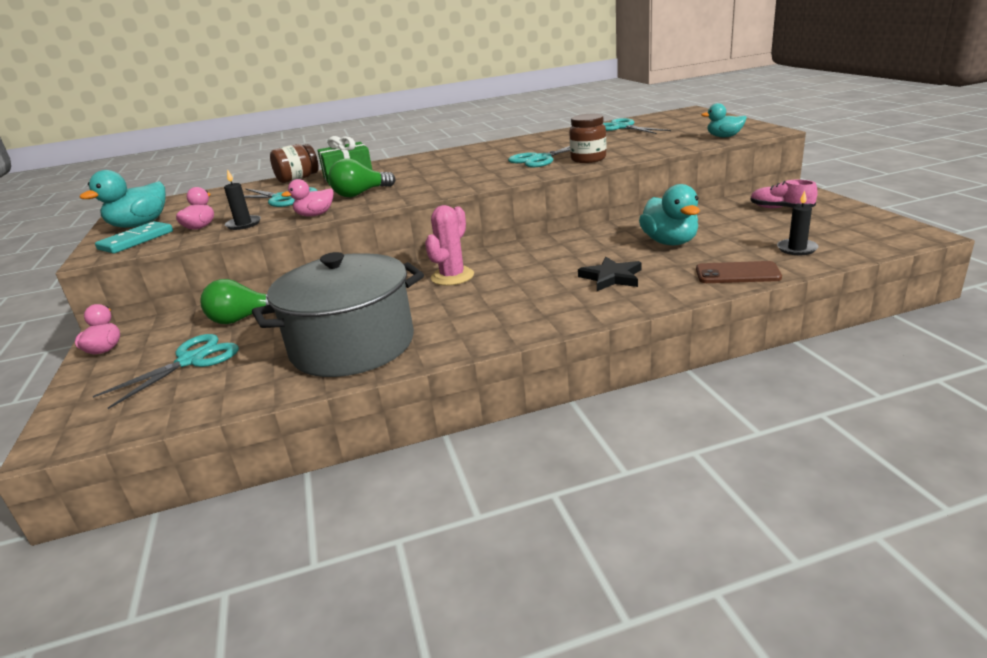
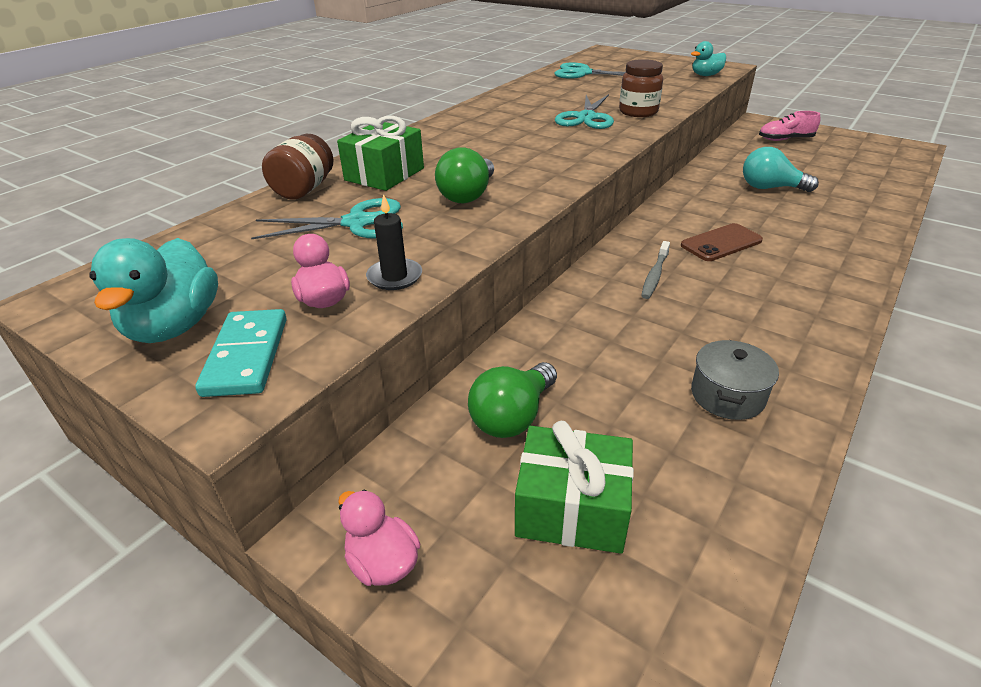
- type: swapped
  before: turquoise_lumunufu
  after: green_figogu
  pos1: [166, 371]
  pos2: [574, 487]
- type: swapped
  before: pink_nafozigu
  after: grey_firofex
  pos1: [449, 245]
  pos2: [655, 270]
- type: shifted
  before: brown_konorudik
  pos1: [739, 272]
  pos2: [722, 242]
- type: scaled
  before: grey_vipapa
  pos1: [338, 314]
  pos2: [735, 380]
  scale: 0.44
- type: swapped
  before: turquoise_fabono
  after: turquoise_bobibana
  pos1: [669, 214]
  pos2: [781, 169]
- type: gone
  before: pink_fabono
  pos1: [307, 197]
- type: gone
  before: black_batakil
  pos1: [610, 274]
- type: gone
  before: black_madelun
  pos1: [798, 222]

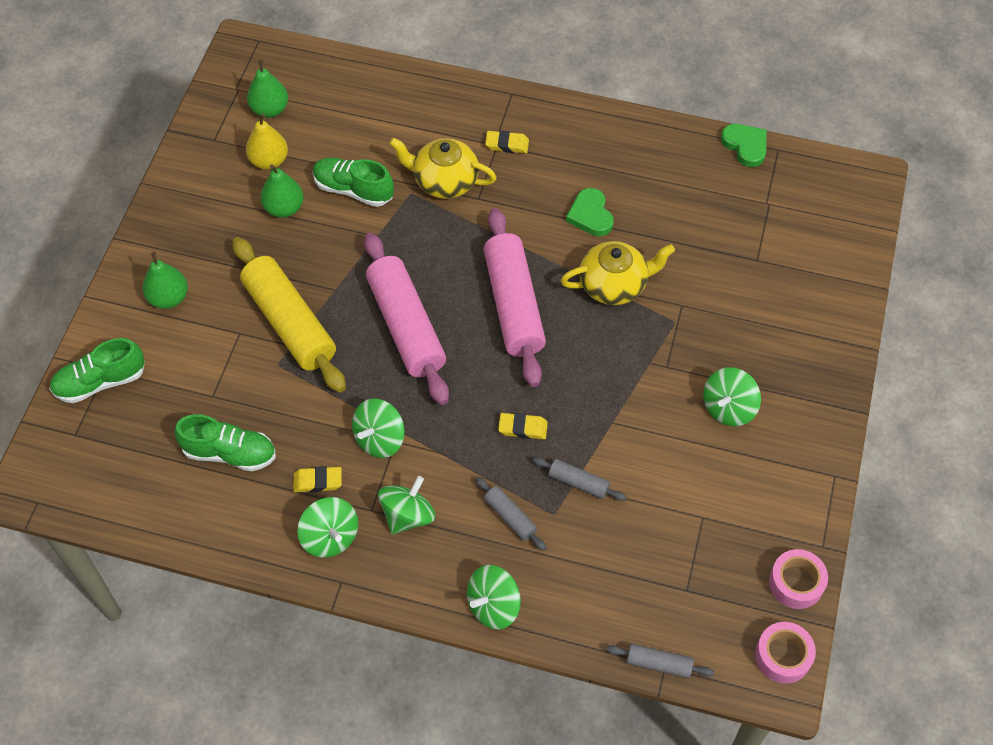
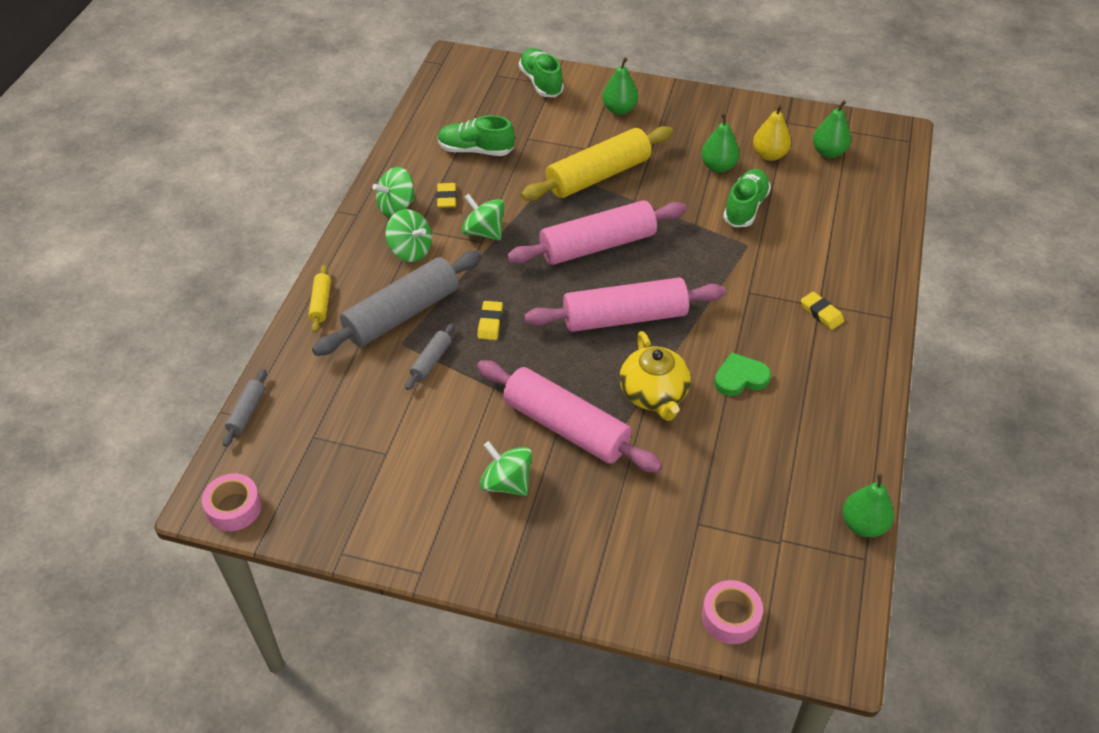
- type: swapped
  before: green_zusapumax
  after: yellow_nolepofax
  pos1: [494, 597]
  pos2: [319, 299]
- type: scaled
  before: grey_nolepofax
  pos1: [511, 514]
  pos2: [397, 303]
  scale: 2.23
- type: rotated
  before: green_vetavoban
  pos1: [225, 442]
  pos2: [476, 135]
  turn: 90
- type: new
  after: pink_nolepofax
  pos2: [570, 416]
- type: shifted
  before: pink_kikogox
  pos1: [798, 579]
  pos2: [732, 612]
- type: rotated
  before: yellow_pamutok
  pos1: [507, 142]
  pos2: [822, 310]
  turn: -45
- type: swapped
  before: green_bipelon
  after: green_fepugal
  pos1: [744, 145]
  pos2: [868, 505]
- type: gone
  before: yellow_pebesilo
  pos1: [443, 168]

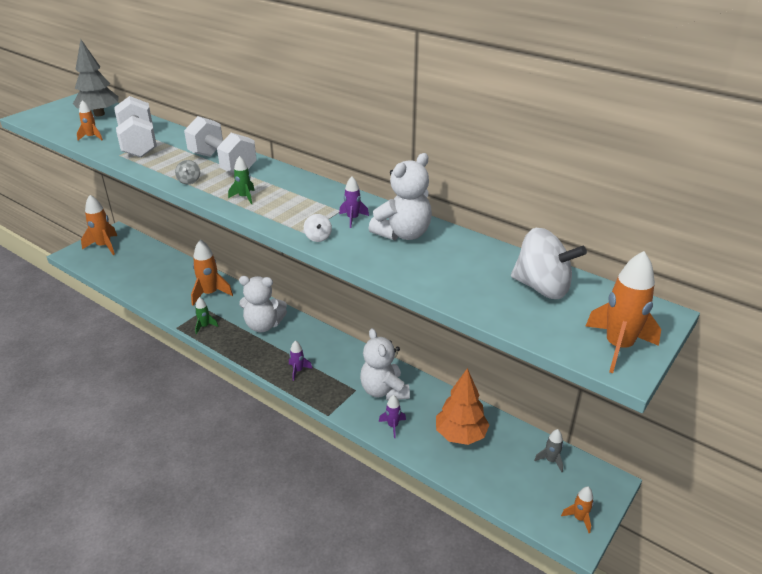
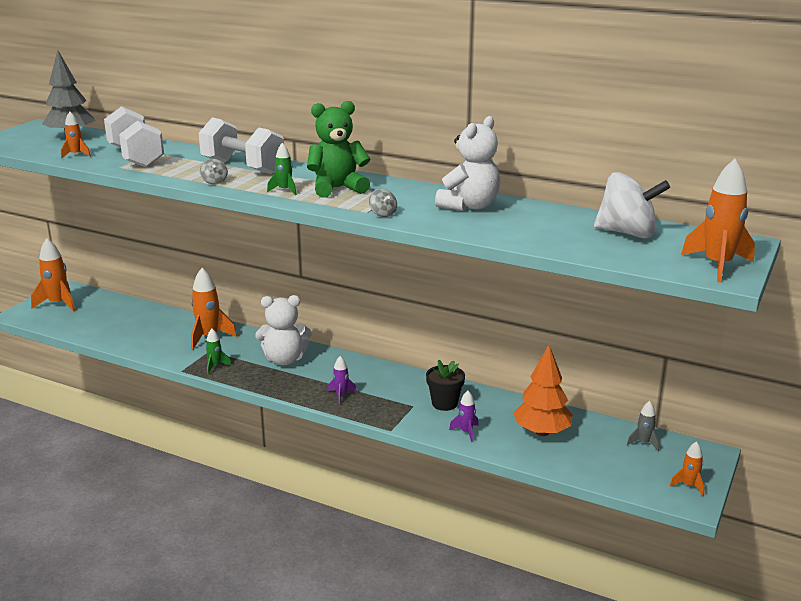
- type: new
  after: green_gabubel
  pos2: [338, 149]
- type: repainted
  before: white_zusapumax
  after: grey_zusapumax
  pos1: [318, 228]
  pos2: [383, 203]
- type: swapped
  before: white_gabubel
  after: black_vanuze
  pos1: [385, 364]
  pos2: [445, 385]
- type: gone
  before: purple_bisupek
  pos1: [354, 202]

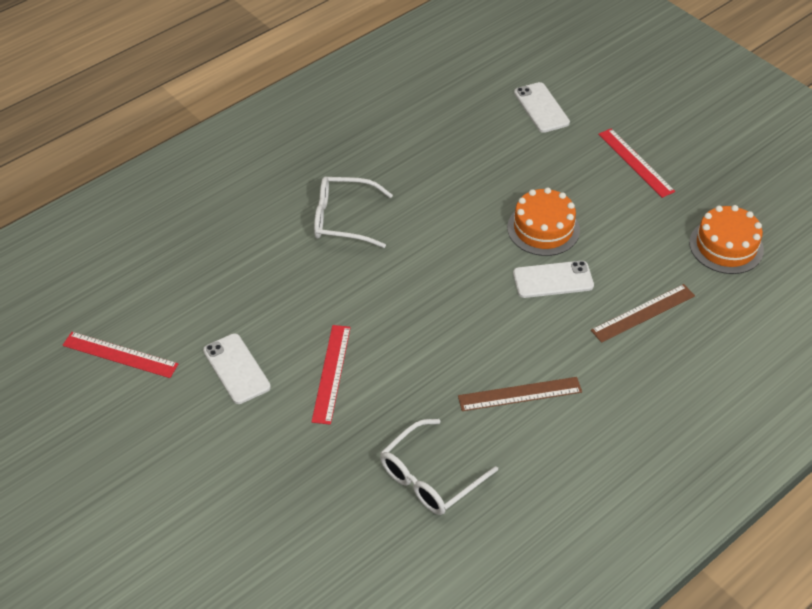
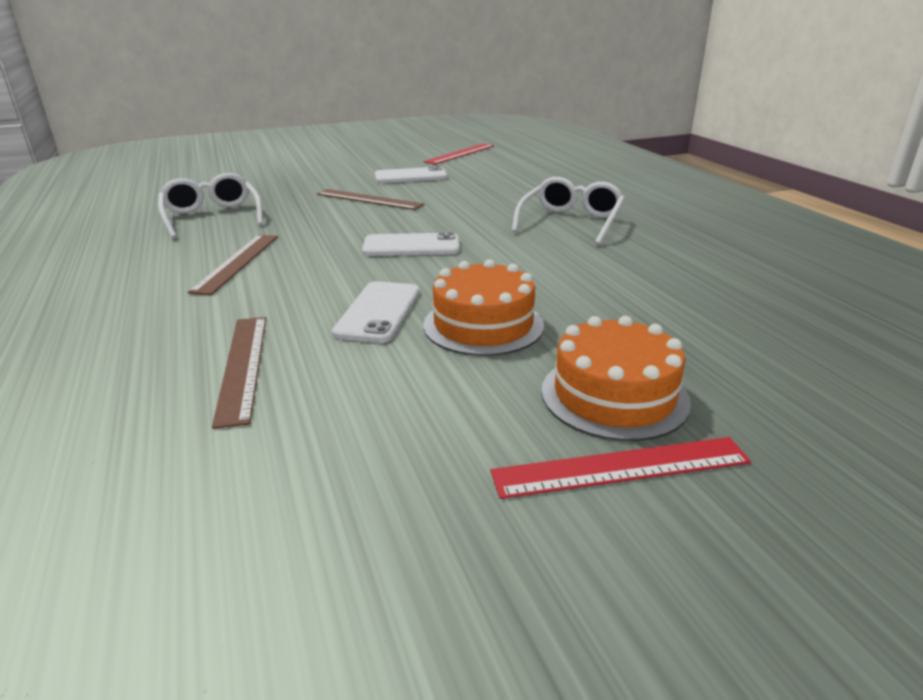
- type: repainted
  before: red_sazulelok
  after: brown_sazulelok
  pos1: [331, 375]
  pos2: [370, 199]
- type: shifted
  before: white_konorudik
  pos1: [542, 107]
  pos2: [410, 244]
- type: shifted
  before: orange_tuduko
  pos1: [726, 239]
  pos2: [616, 378]

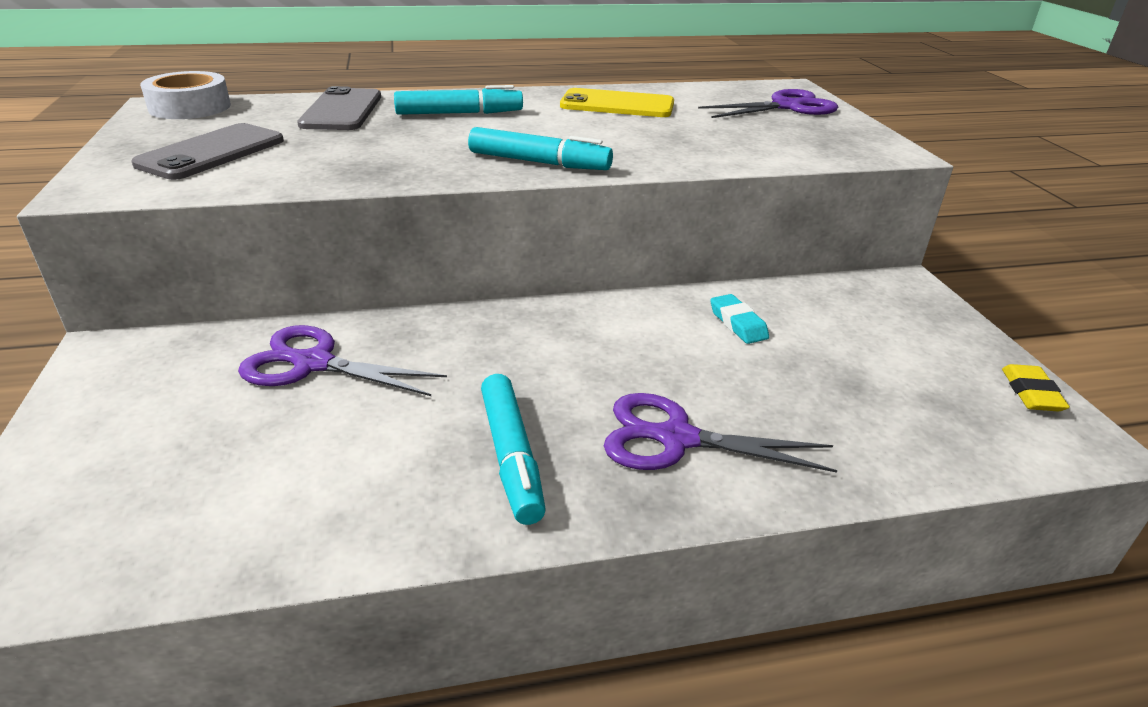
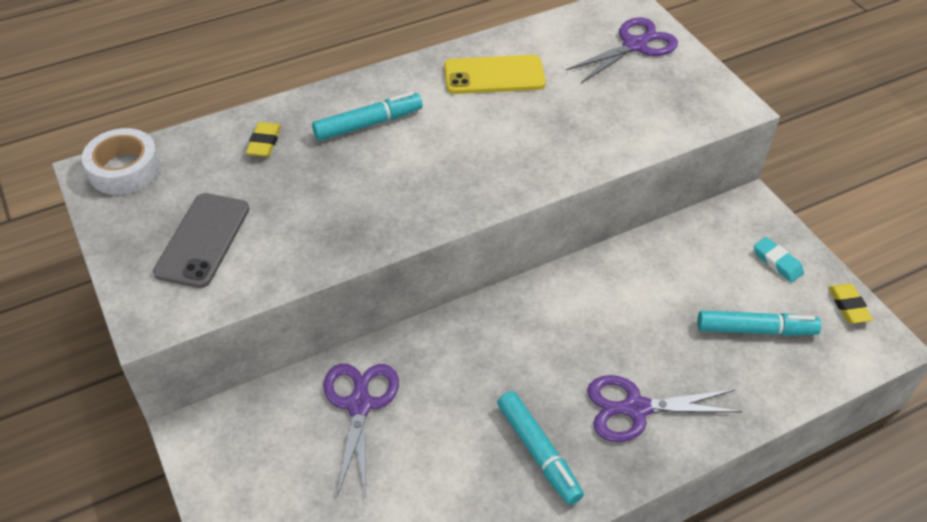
- type: swapped
  before: grey_konorudik
  after: yellow_pamutok
  pos1: [339, 108]
  pos2: [263, 139]
- type: rotated
  before: purple_lumunufu
  pos1: [342, 360]
  pos2: [361, 431]
  turn: 90
- type: shifted
  before: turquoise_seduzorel
  pos1: [540, 148]
  pos2: [759, 323]
- type: shifted
  before: turquoise_pamutok
  pos1: [739, 319]
  pos2: [779, 259]

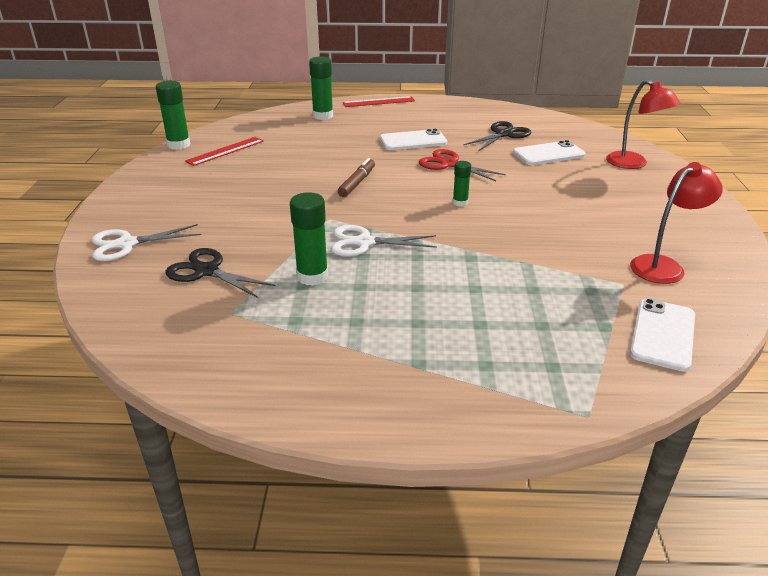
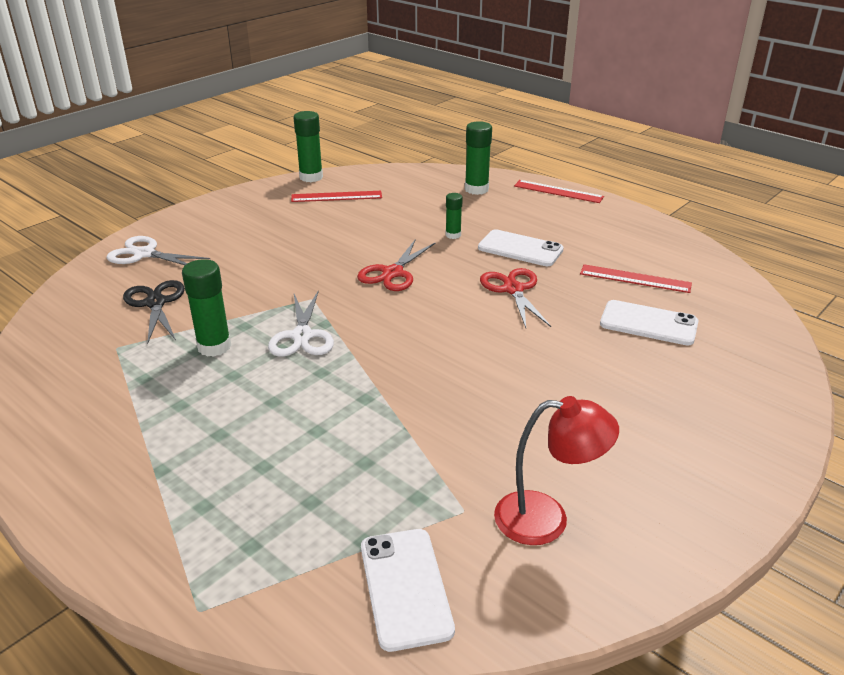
- type: rotated
  before: white_lumunufu
  pos1: [384, 241]
  pos2: [301, 323]
  turn: -135
- type: swapped
  before: brown_seduzorel
  after: red_lumunufu
  pos1: [356, 177]
  pos2: [396, 265]
- type: rotated
  before: white_konorudik
  pos1: [662, 335]
  pos2: [408, 590]
  turn: -75
- type: shifted
  before: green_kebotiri
  pos1: [462, 184]
  pos2: [454, 216]
- type: swapped
  before: black_lumunufu
  after: red_sazulelok
  pos1: [497, 136]
  pos2: [636, 278]
- type: gone
  before: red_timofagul
  pos1: [643, 124]

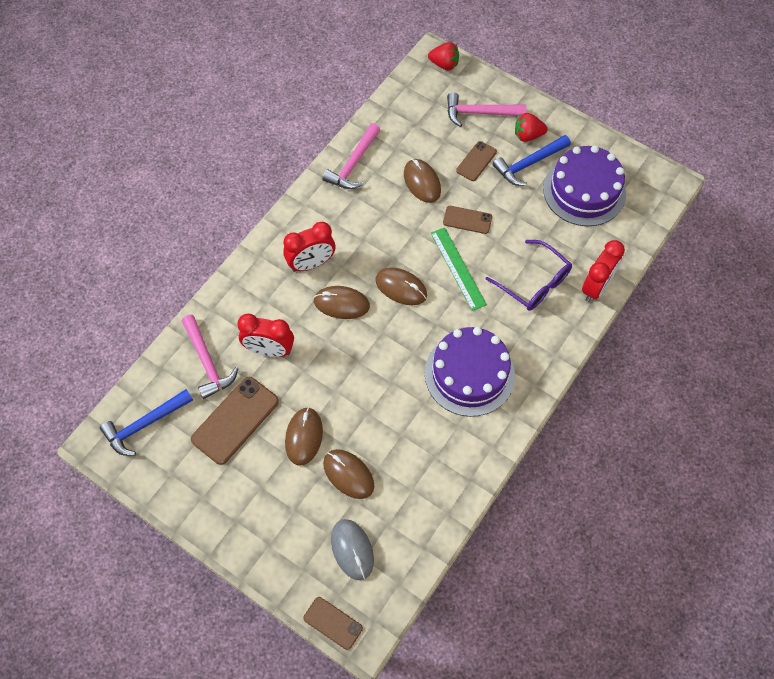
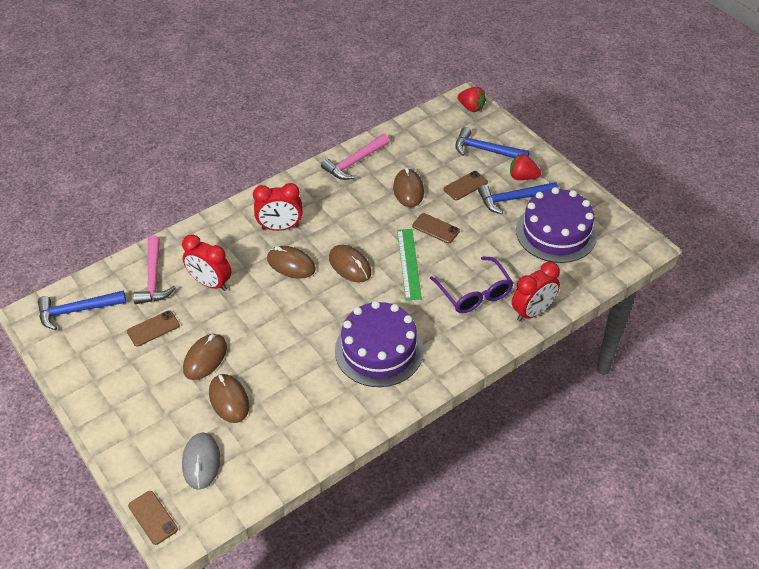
- type: scaled
  before: brown_konorudik
  pos1: [235, 421]
  pos2: [153, 328]
  scale: 0.58
- type: repainted
  before: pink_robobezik
  after: blue_robobezik
  pos1: [486, 109]
  pos2: [492, 142]

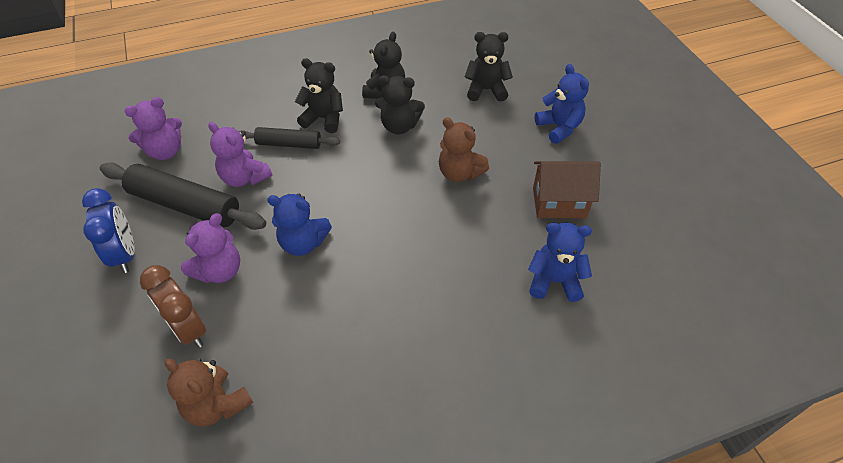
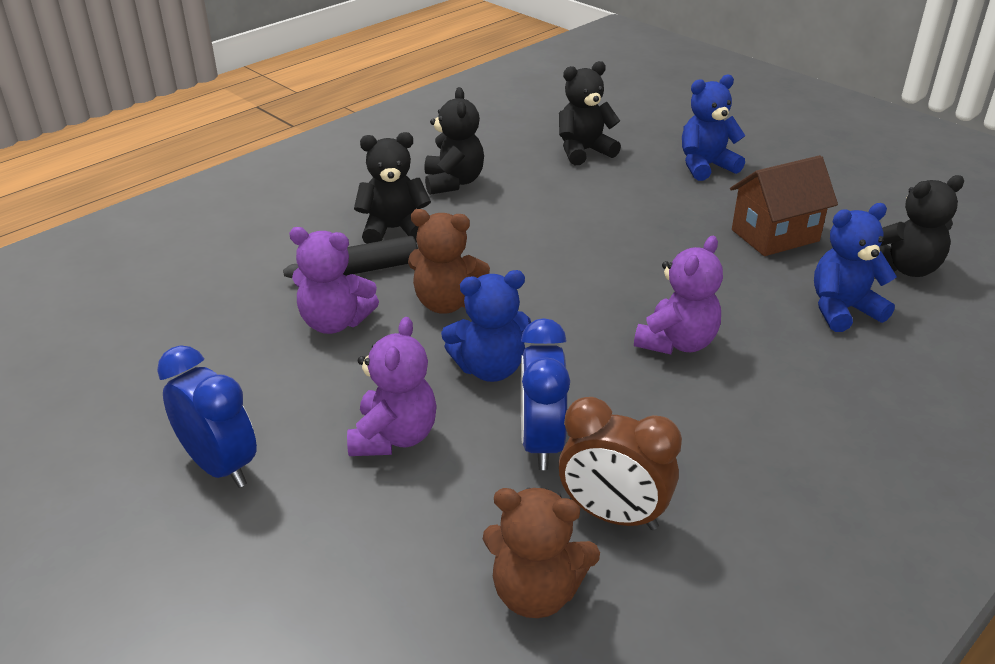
- type: shifted
  before: brown_gabubel
  pos1: [464, 149]
  pos2: [449, 261]
- type: new
  after: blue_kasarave
  pos2: [545, 394]
- type: shifted
  before: brown_kasarave
  pos1: [173, 306]
  pos2: [620, 463]
- type: shifted
  before: purple_gabubel
  pos1: [153, 128]
  pos2: [678, 295]
- type: rotated
  before: blue_gabubel
  pos1: [562, 104]
  pos2: [714, 127]
  turn: -60
- type: shifted
  before: black_gabubel
  pos1: [400, 104]
  pos2: [922, 226]
- type: gone
  before: black_nolepofax
  pos1: [183, 196]

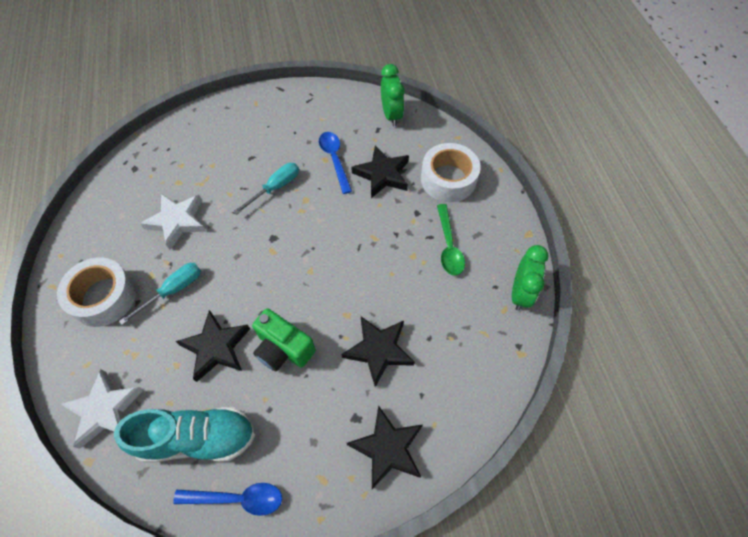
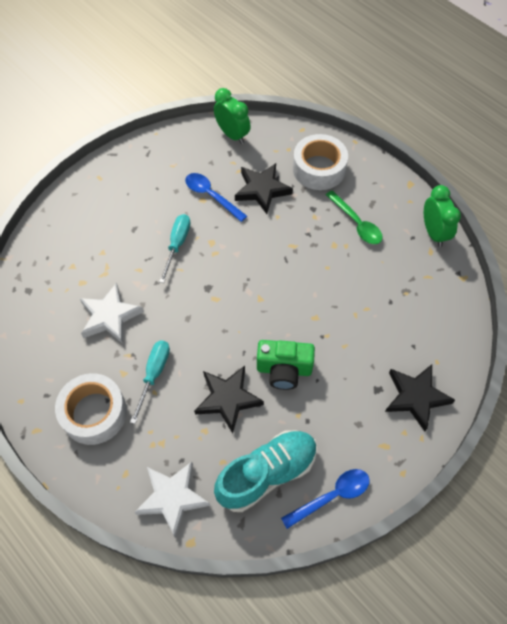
- type: gone
  before: black_batakil
  pos1: [378, 351]

